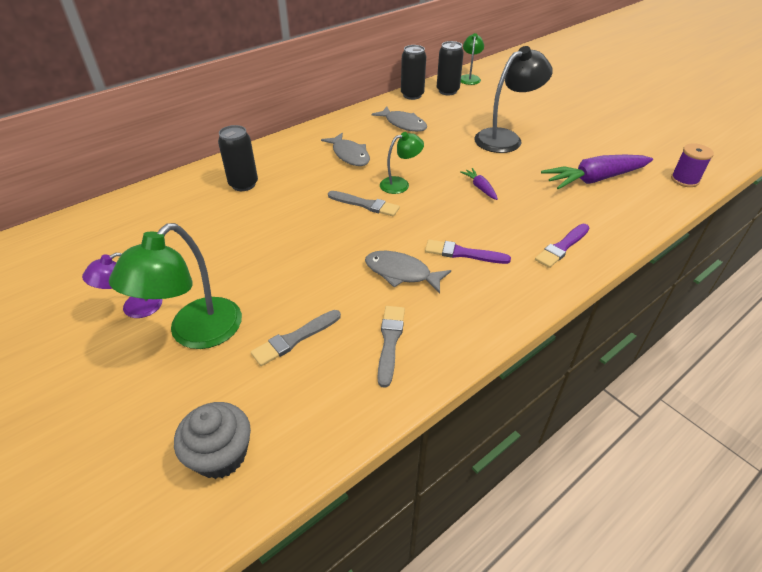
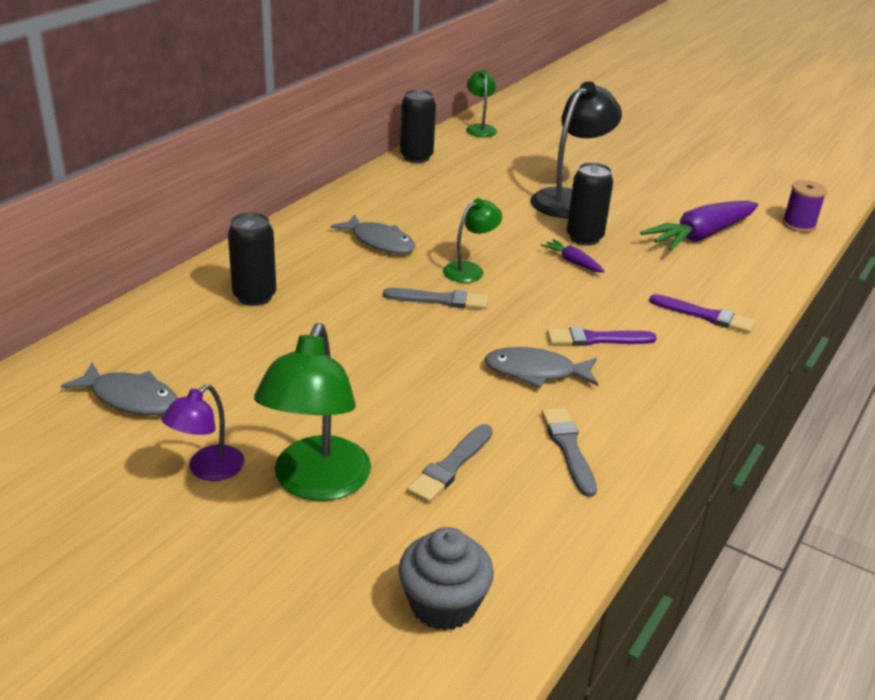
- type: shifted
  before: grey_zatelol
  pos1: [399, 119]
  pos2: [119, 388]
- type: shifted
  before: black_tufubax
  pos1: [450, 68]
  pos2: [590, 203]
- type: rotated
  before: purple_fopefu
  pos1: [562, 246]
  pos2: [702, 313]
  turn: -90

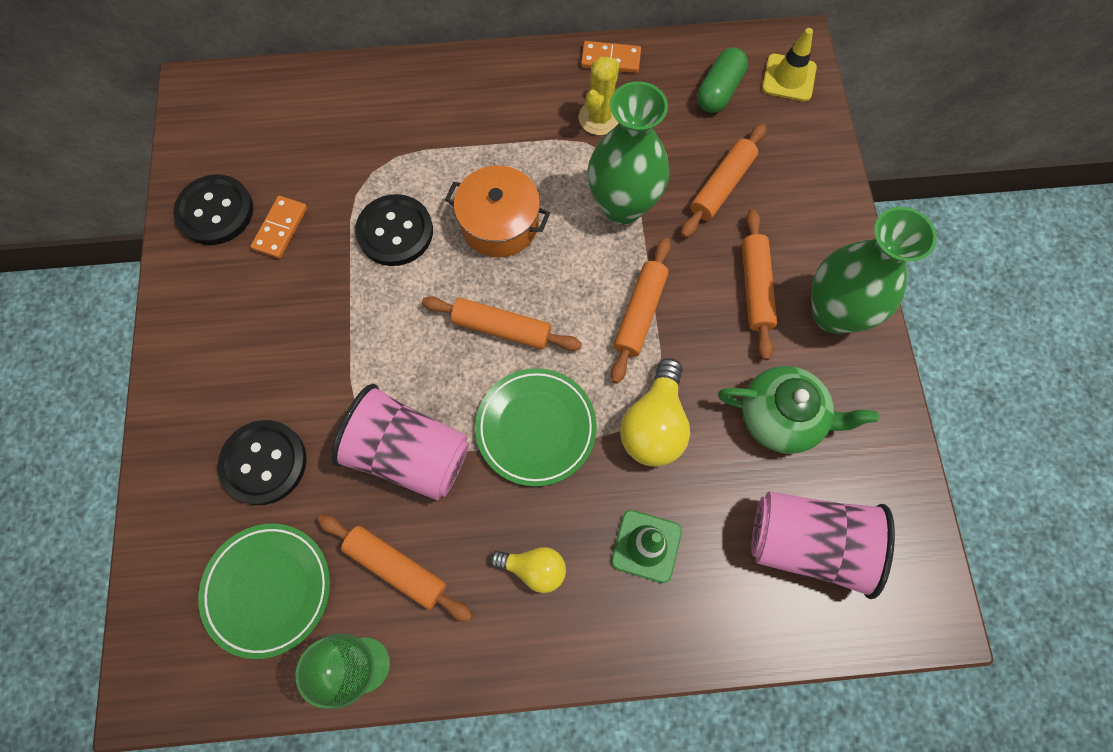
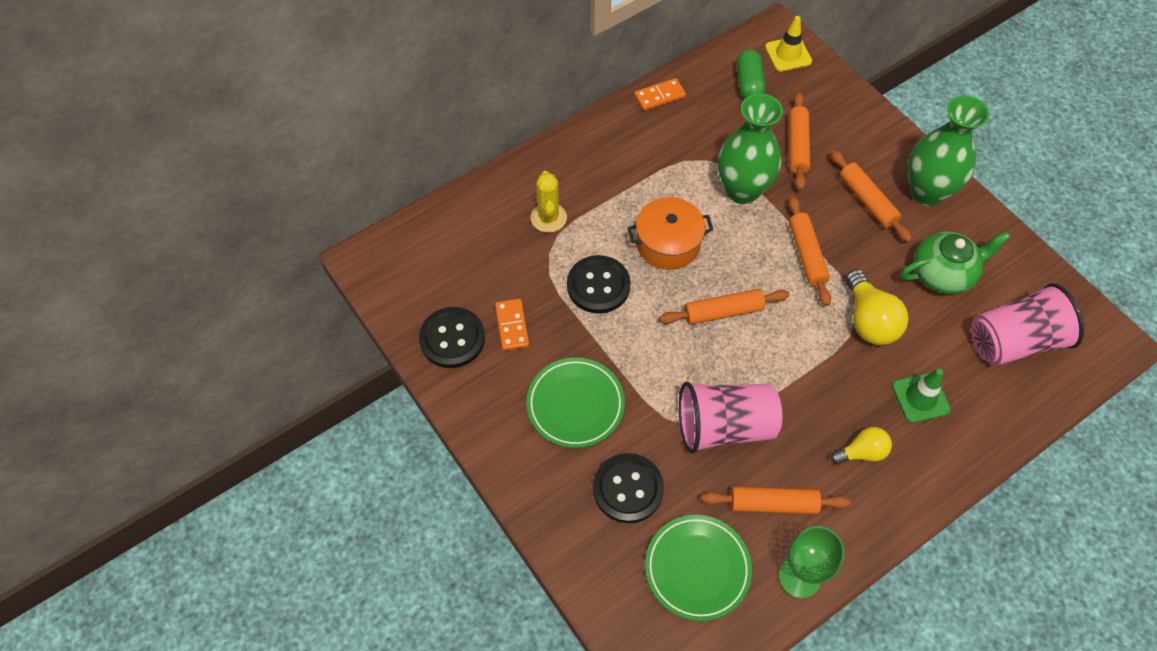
- type: shifted
  before: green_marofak
  pos1: [536, 427]
  pos2: [575, 402]
- type: shifted
  before: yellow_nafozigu
  pos1: [599, 96]
  pos2: [549, 202]

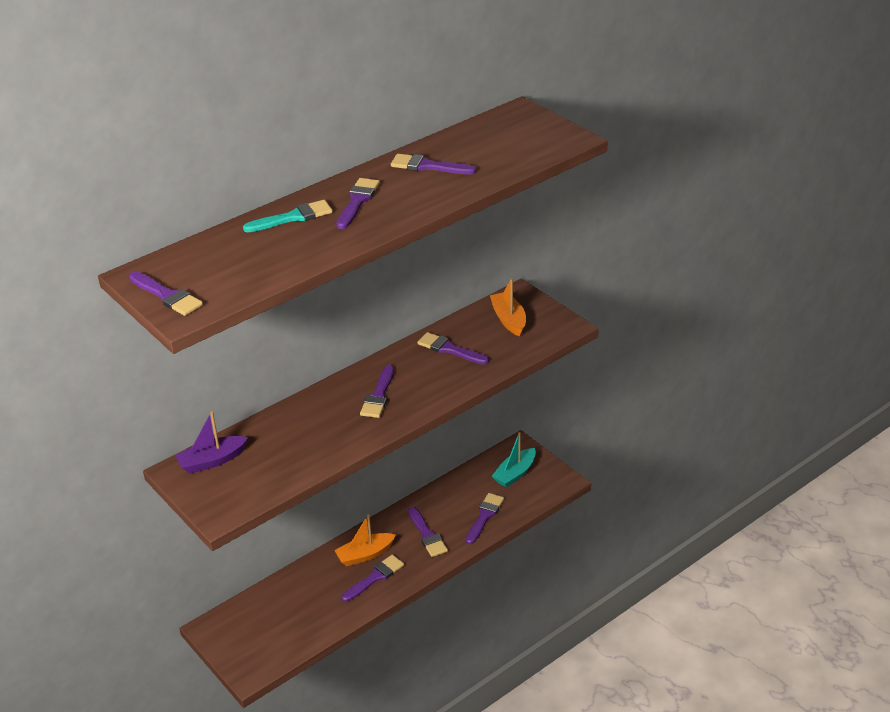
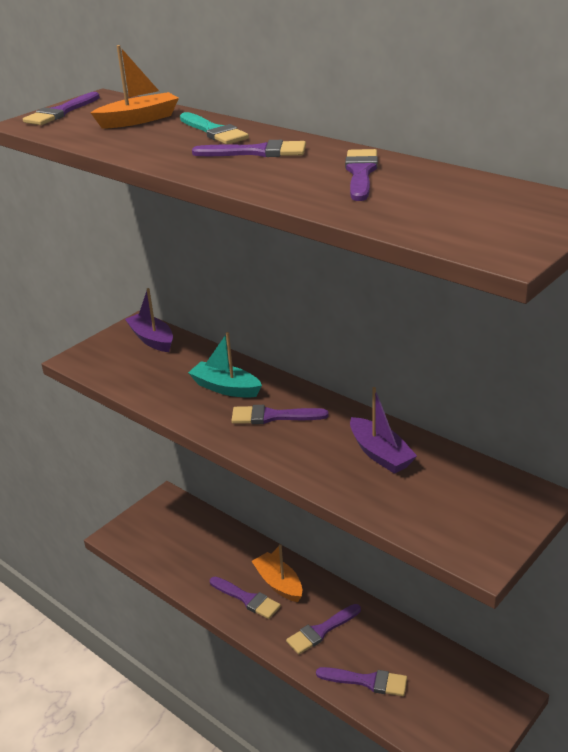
- type: shifted
  before: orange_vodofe
  pos1: [508, 307]
  pos2: [135, 87]
- type: shifted
  before: turquoise_vodofe
  pos1: [514, 459]
  pos2: [225, 365]
- type: swapped
  before: purple_fopefu
  after: purple_vodofe
  pos1: [453, 348]
  pos2: [383, 430]

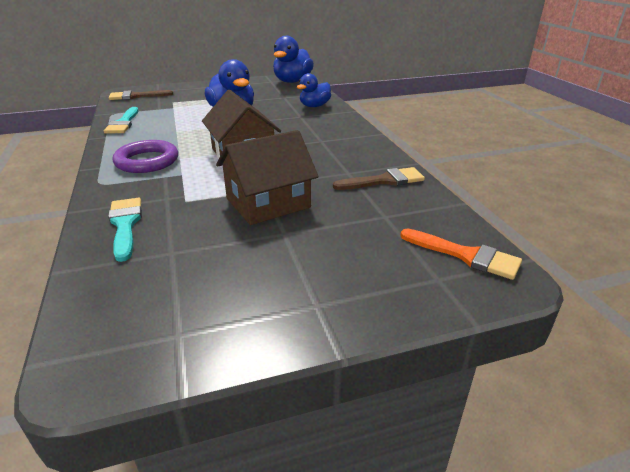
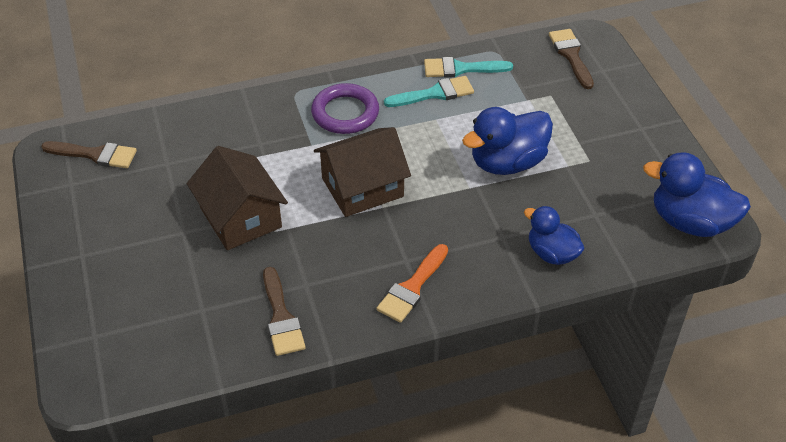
- type: new
  after: brown_fopefu
  pos2: [89, 154]
- type: shifted
  before: orange_fopefu
  pos1: [461, 254]
  pos2: [412, 283]
- type: shifted
  before: turquoise_fopefu
  pos1: [125, 230]
  pos2: [429, 91]

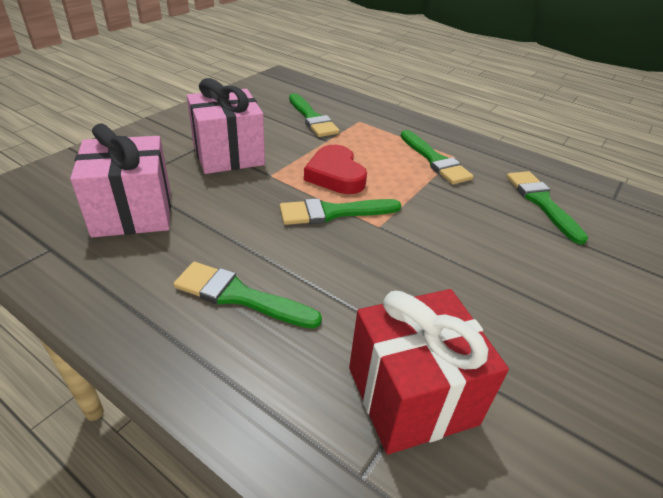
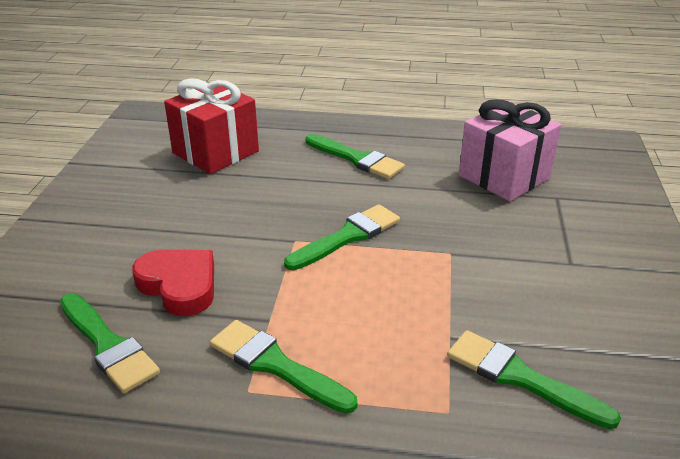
- type: shifted
  before: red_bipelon
  pos1: [335, 169]
  pos2: [173, 283]
- type: rotated
  before: green_fopefu
  pos1: [247, 295]
  pos2: [355, 156]
  turn: 45
- type: gone
  before: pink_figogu
  pos1: [226, 126]

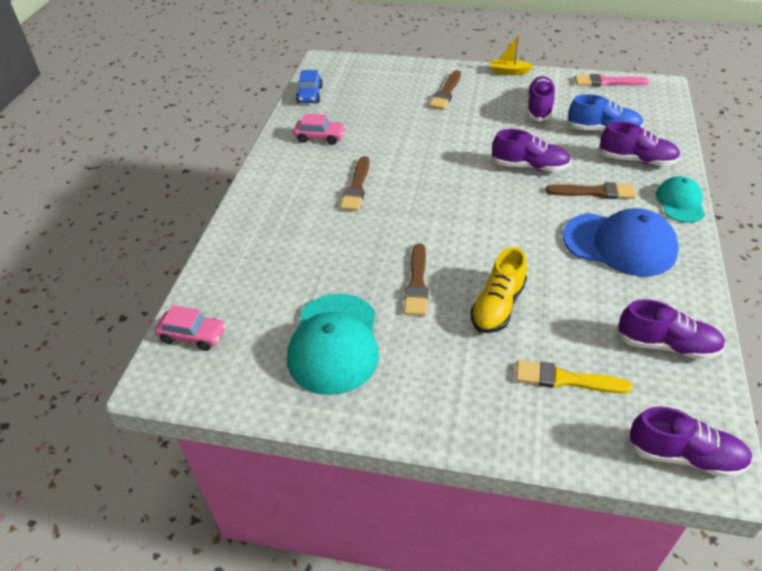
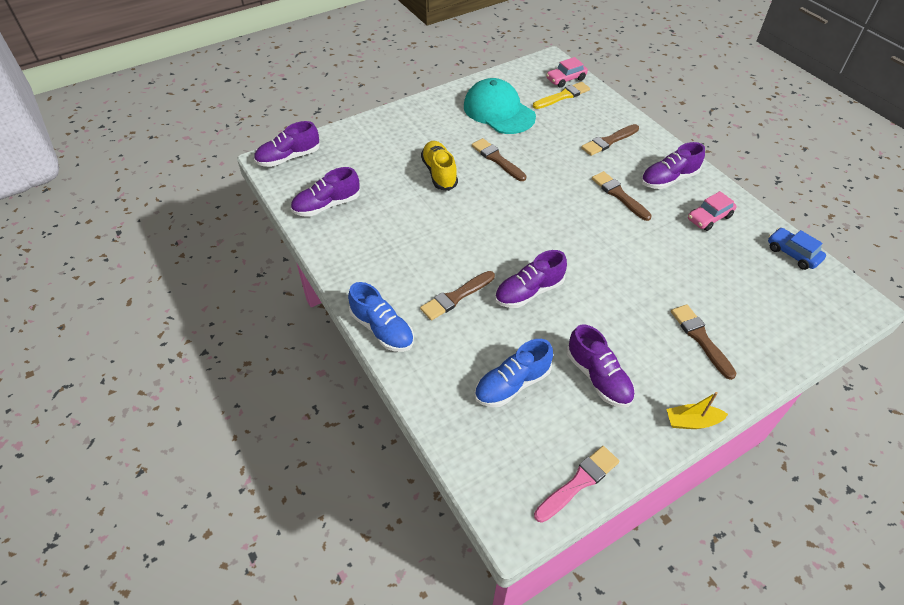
- type: swapped
  before: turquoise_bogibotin
  after: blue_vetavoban
  pos1: [680, 199]
  pos2: [381, 317]
- type: shifted
  before: yellow_fopefu
  pos1: [574, 377]
  pos2: [561, 95]
- type: new
  after: brown_fopefu
  pos2: [610, 140]
- type: shifted
  before: purple_vetavoban
  pos1: [639, 144]
  pos2: [673, 165]
- type: rotated
  before: yellow_vodofe
  pos1: [512, 55]
  pos2: [697, 410]
  turn: -150
- type: gone
  before: blue_bogibotin
  pos1: [621, 242]

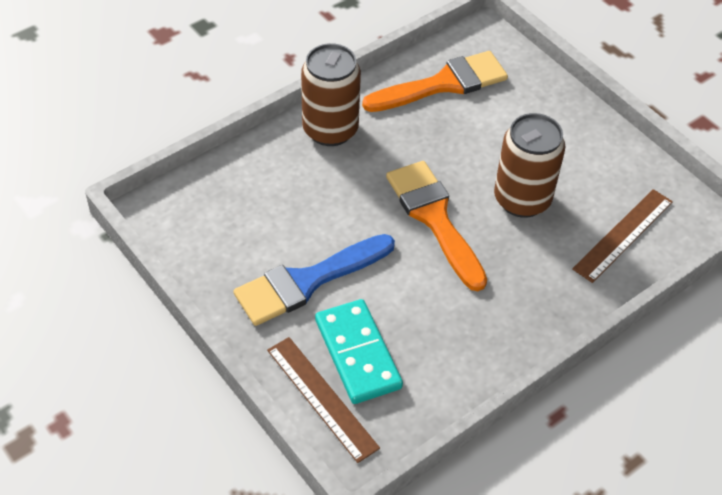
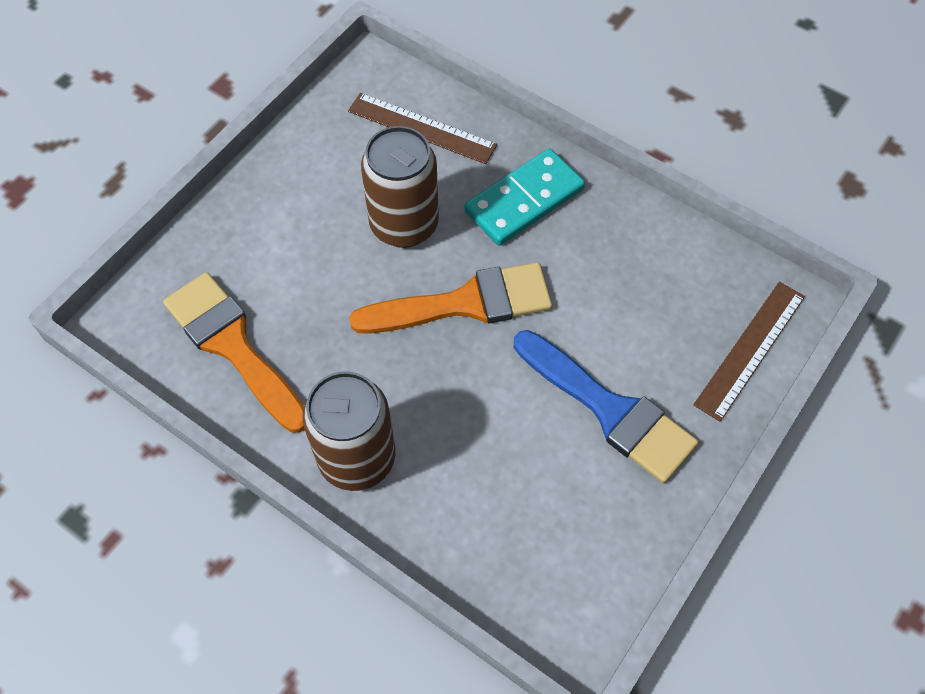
- type: rotated
  before: orange_fopefu
  pos1: [436, 226]
  pos2: [450, 298]
  turn: -150
- type: shifted
  before: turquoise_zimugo
  pos1: [359, 351]
  pos2: [524, 197]

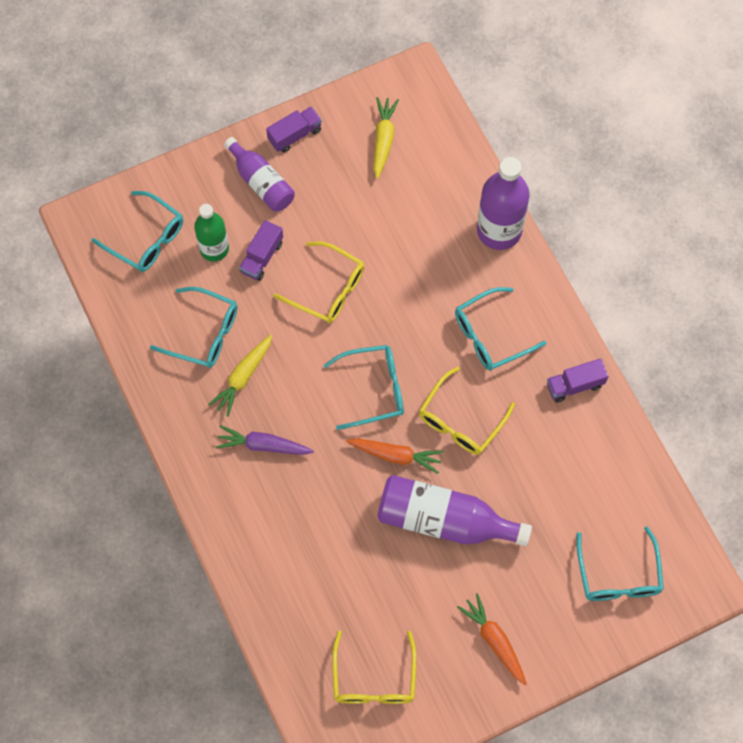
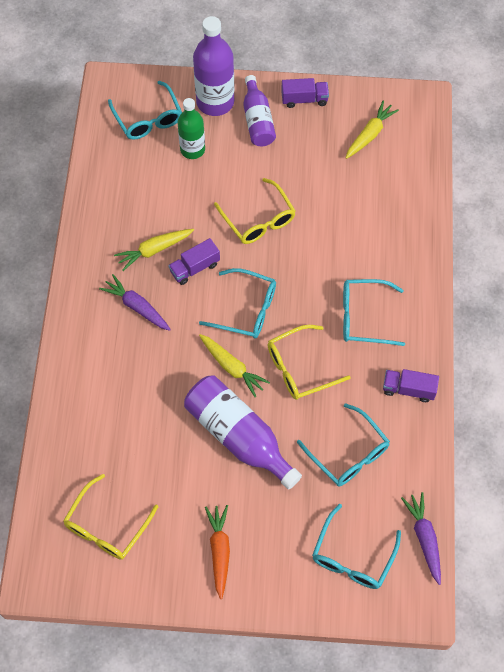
- type: shifted
  before: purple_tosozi
  pos1: [261, 250]
  pos2: [194, 261]
- type: shifted
  before: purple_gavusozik
  pos1: [503, 203]
  pos2: [213, 66]
- type: repainted
  before: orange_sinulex
  after: yellow_sinulex
  pos1: [395, 456]
  pos2: [234, 365]
- type: shifted
  before: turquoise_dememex
  pos1: [194, 327]
  pos2: [343, 444]
- type: new
  after: purple_sinulex
  pos2: [421, 538]

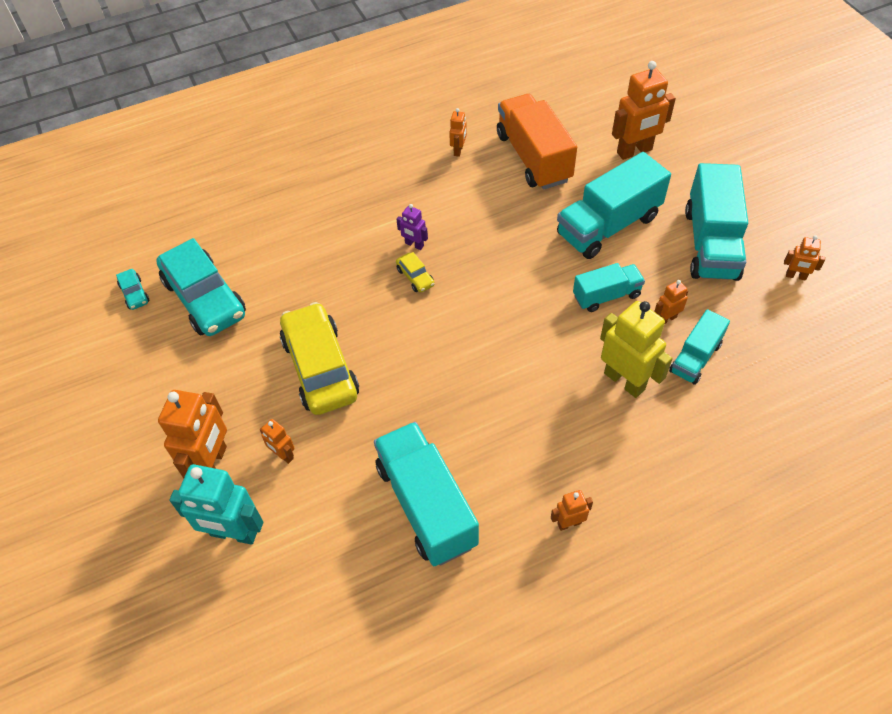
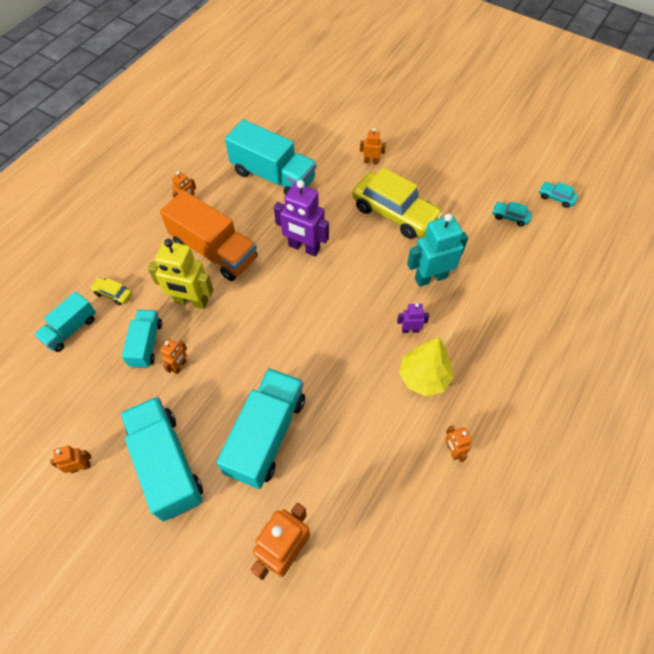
- type: shifted
  before: turquoise_tosozi
  pos1: [609, 287]
  pos2: [65, 321]
- type: shifted
  before: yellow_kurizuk
  pos1: [415, 272]
  pos2: [111, 291]
- type: shifted
  before: orange_tosozi
  pos1: [537, 142]
  pos2: [208, 235]
- type: new
  after: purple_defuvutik
  pos2: [301, 218]
- type: new
  after: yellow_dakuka
  pos2: [426, 366]
- type: shifted
  before: turquoise_defuvutik
  pos1: [216, 504]
  pos2: [437, 250]
- type: scaled
  before: turquoise_kurizuk
  pos1: [201, 287]
  pos2: [512, 214]
  scale: 0.42
- type: gone
  before: orange_defuvutik
  pos1: [192, 434]

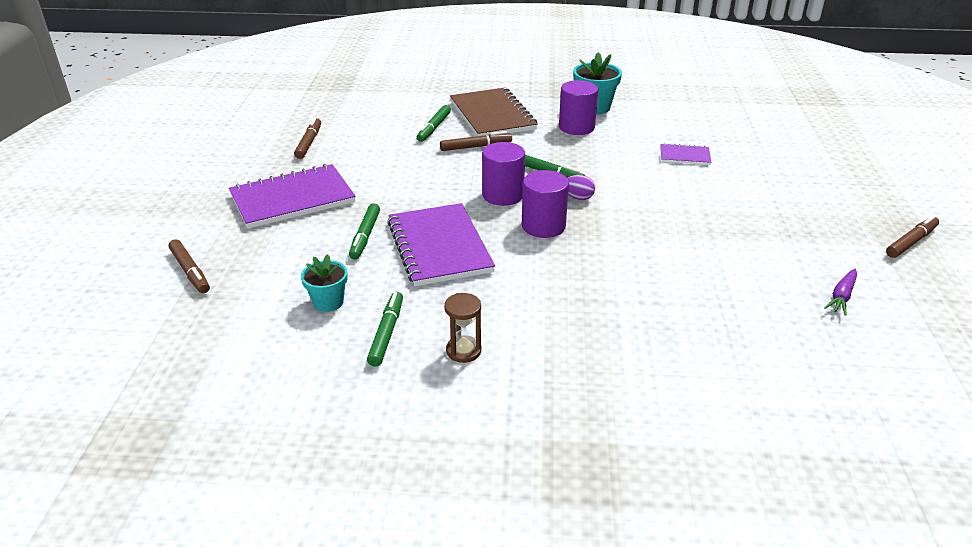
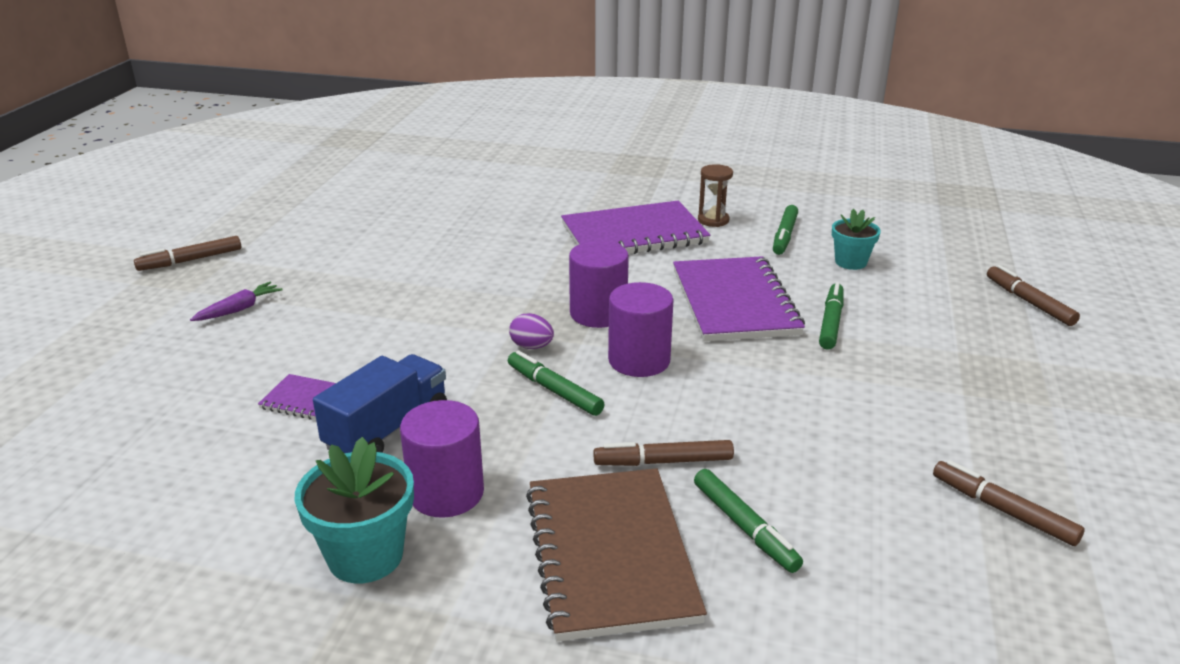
- type: shifted
  before: purple_sinulex
  pos1: [840, 292]
  pos2: [236, 301]
- type: new
  after: blue_tosozi
  pos2: [380, 404]
- type: shifted
  before: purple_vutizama
  pos1: [292, 196]
  pos2: [635, 227]
- type: rotated
  before: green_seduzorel
  pos1: [434, 123]
  pos2: [748, 521]
  turn: 120
- type: rotated
  before: brown_seduzorel
  pos1: [307, 138]
  pos2: [1008, 503]
  turn: 120

